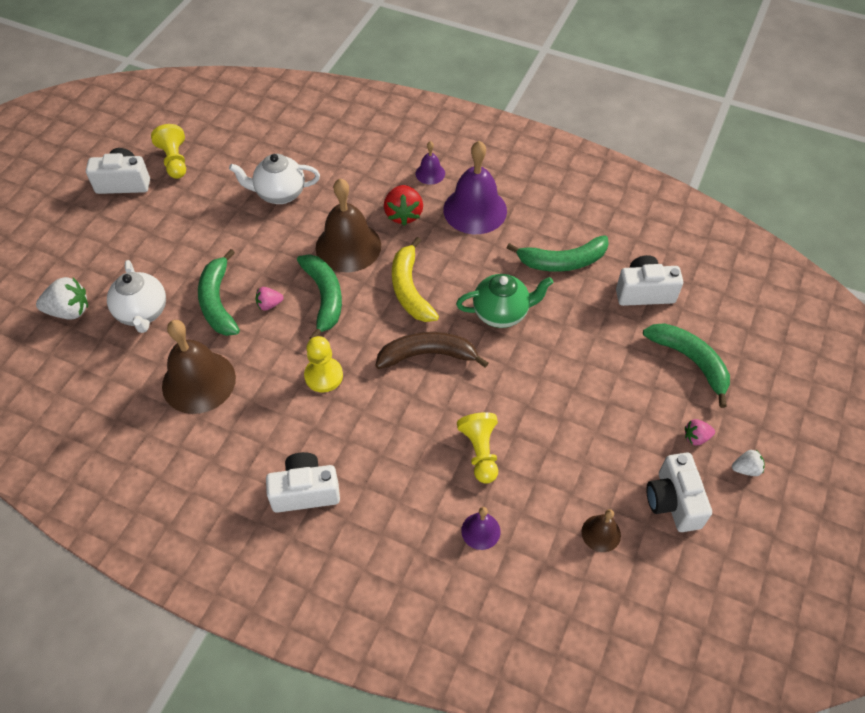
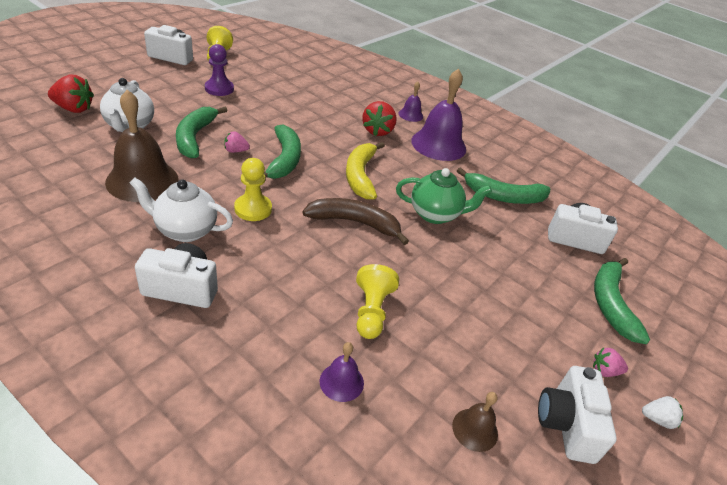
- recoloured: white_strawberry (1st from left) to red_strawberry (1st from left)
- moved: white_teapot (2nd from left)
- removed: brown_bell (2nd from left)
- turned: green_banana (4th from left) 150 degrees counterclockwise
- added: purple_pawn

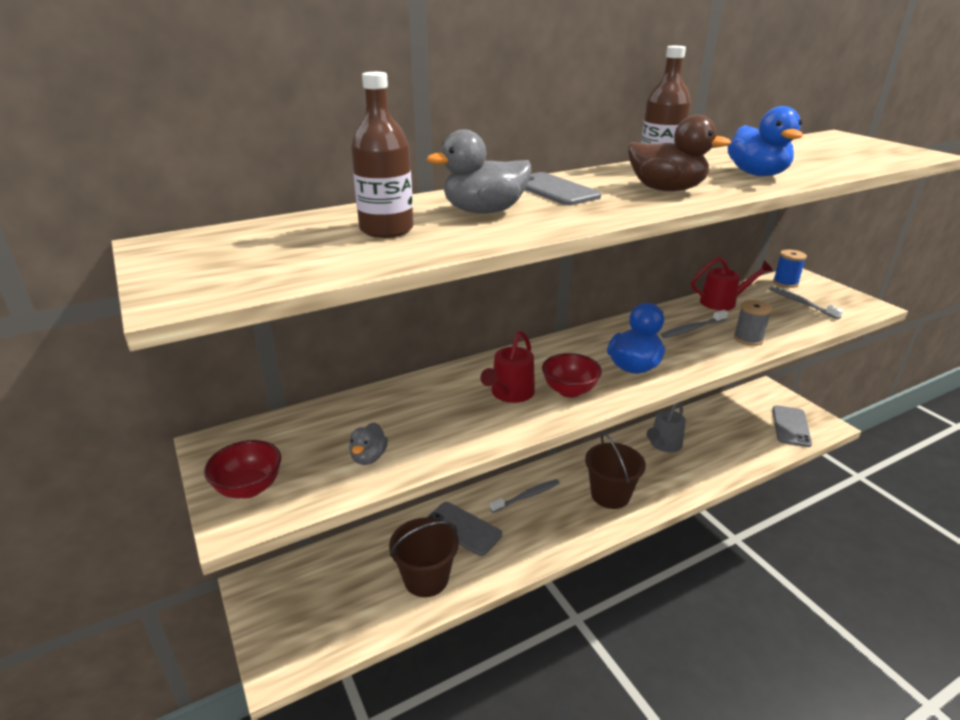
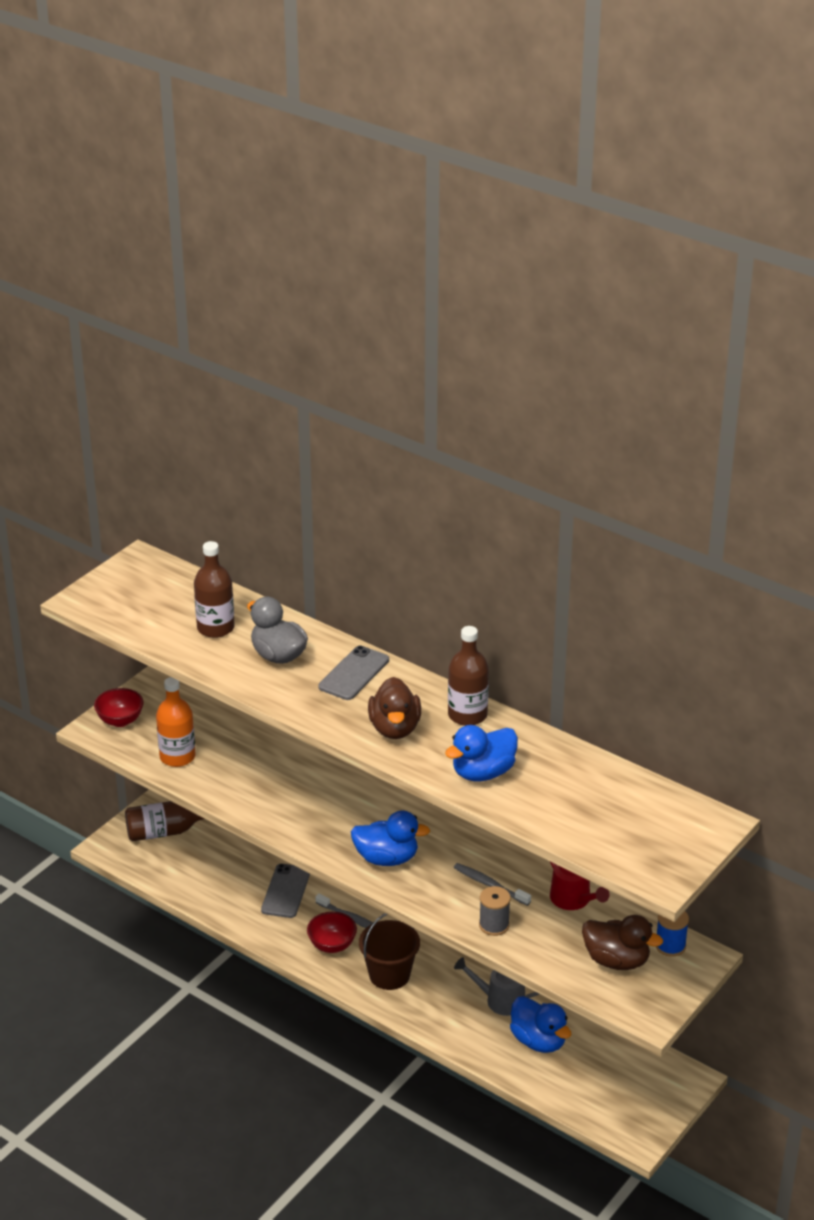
- replaced: grey_duck (1st from left) to orange_bottle
- removed: brown_bucket (1st from left)
- removed: red_watering_can (1st from left)
- moved: red_bowl (2nd from left)
- replaced: grey_toothbrush (3rd from left) to brown_duck (2nd from left)
- removed: grey_phone (3rd from left)
- added: brown_bottle (1st from left)
- added: blue_duck (3rd from left)

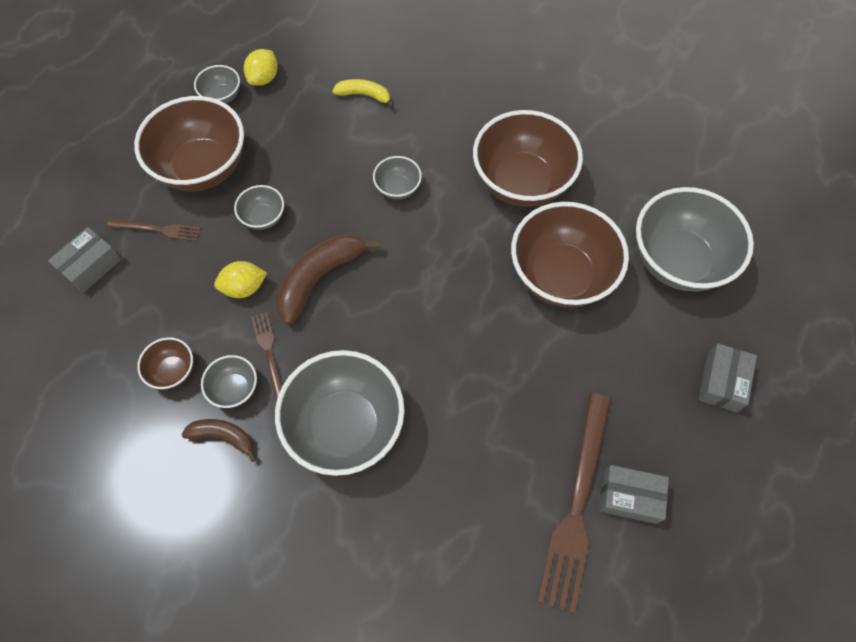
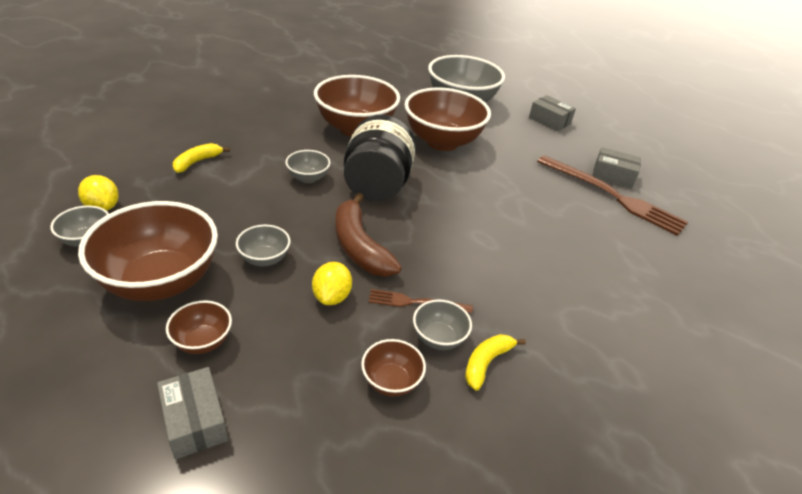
- replaced: brown_fork (1st from left) to brown_bowl (2nd from left)
- recoloured: brown_banana (1st from left) to yellow_banana (2nd from left)
- removed: grey_bowl (4th from left)
- turned: grey_box (2nd from left in the first image) 75 degrees clockwise
- added: black_jar

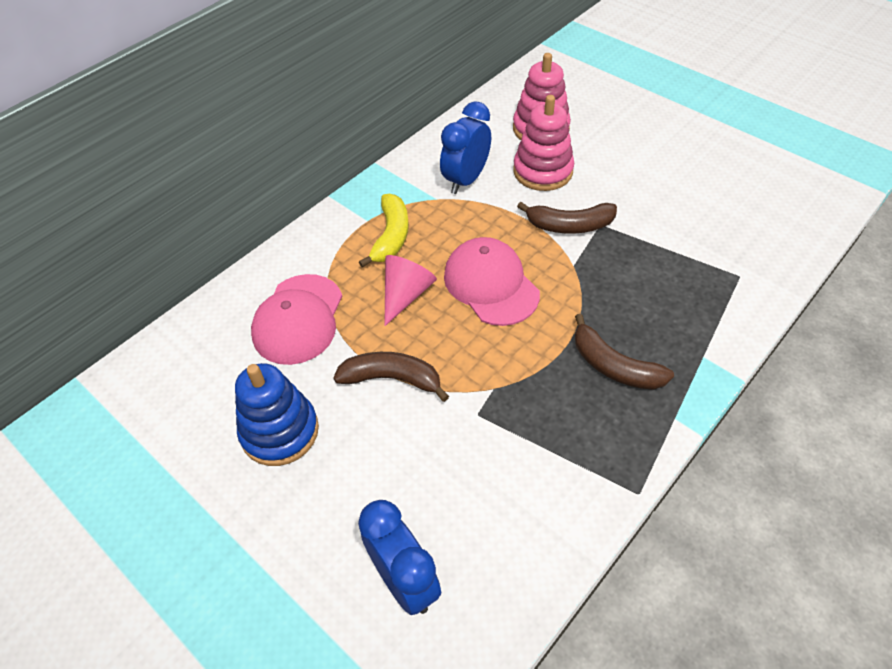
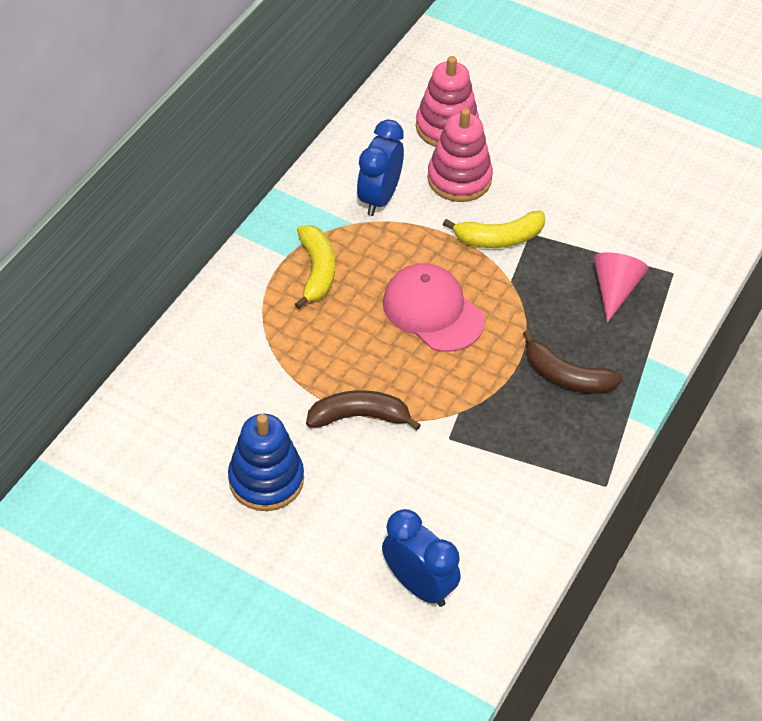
- removed: pink_cap (1st from left)
- moved: pink_cone
- recoloured: brown_banana (2nd from left) to yellow_banana (2nd from left)

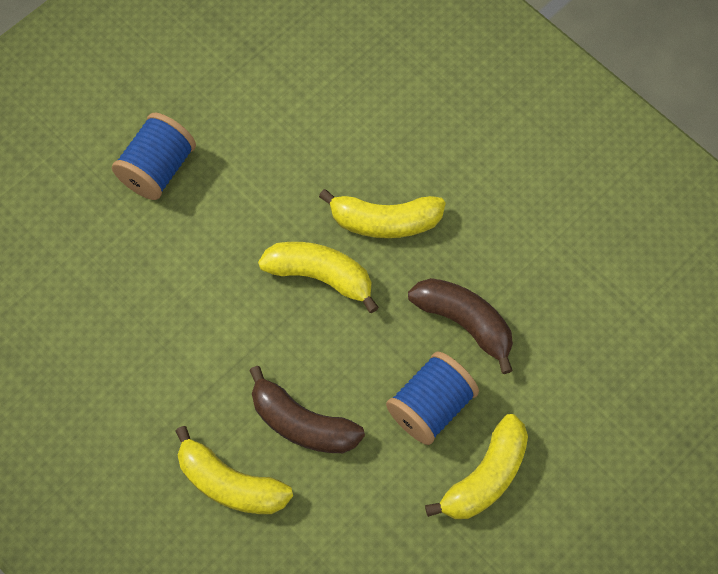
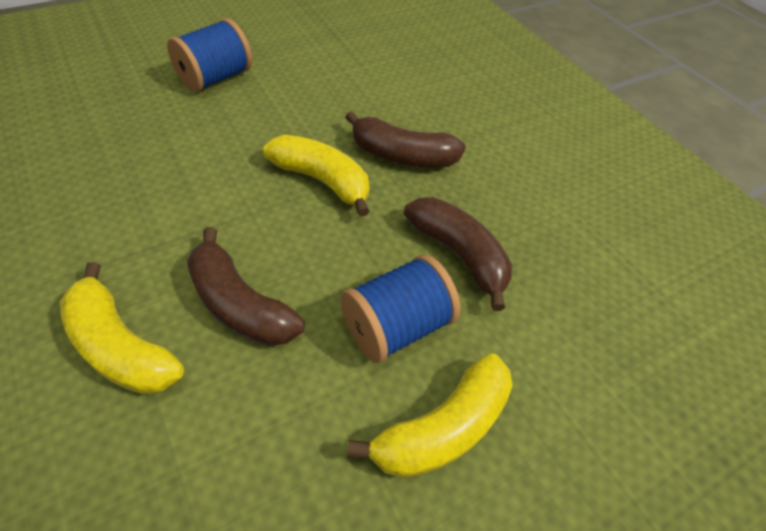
- recoloured: yellow_banana (3rd from left) to brown_banana (2nd from left)

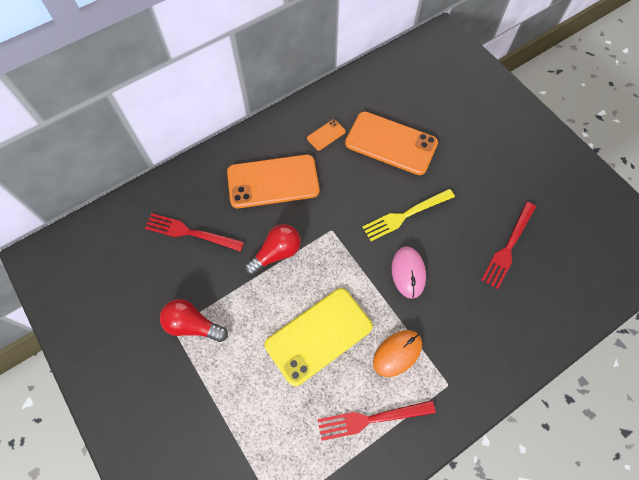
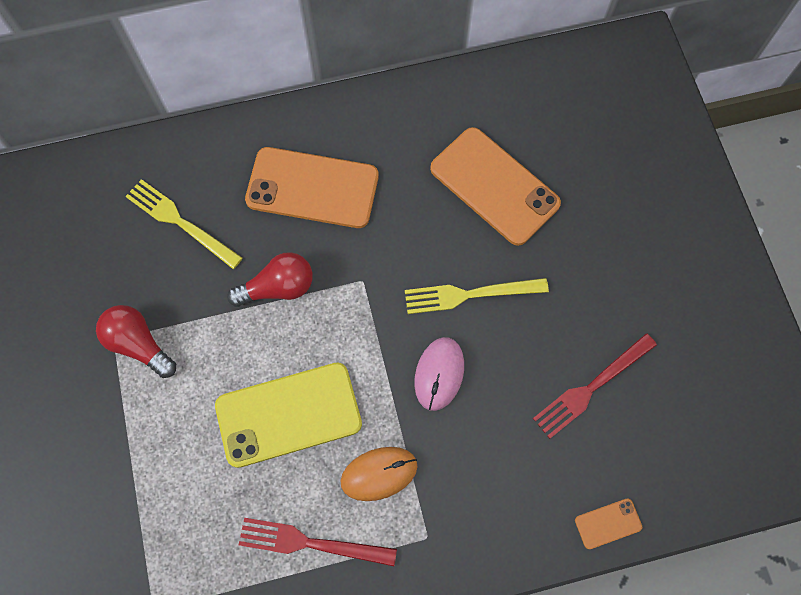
- recoloured: red_fork (1st from left) to yellow_fork (1st from left)
- moved: orange_phone (2nd from left in the first image) to orange_phone (3rd from left)

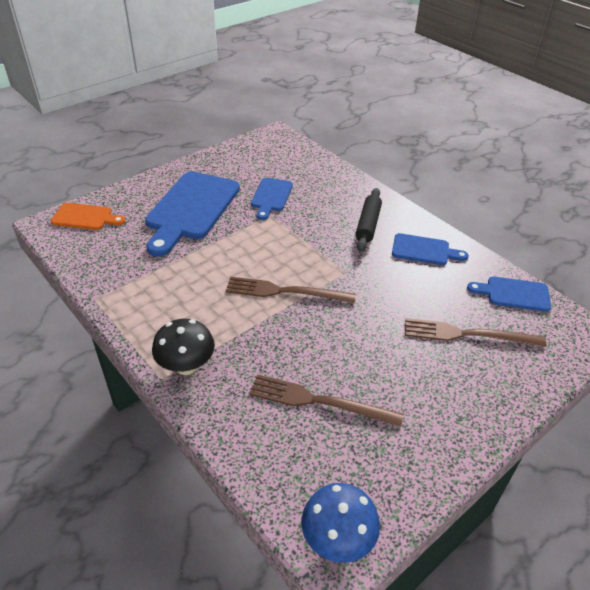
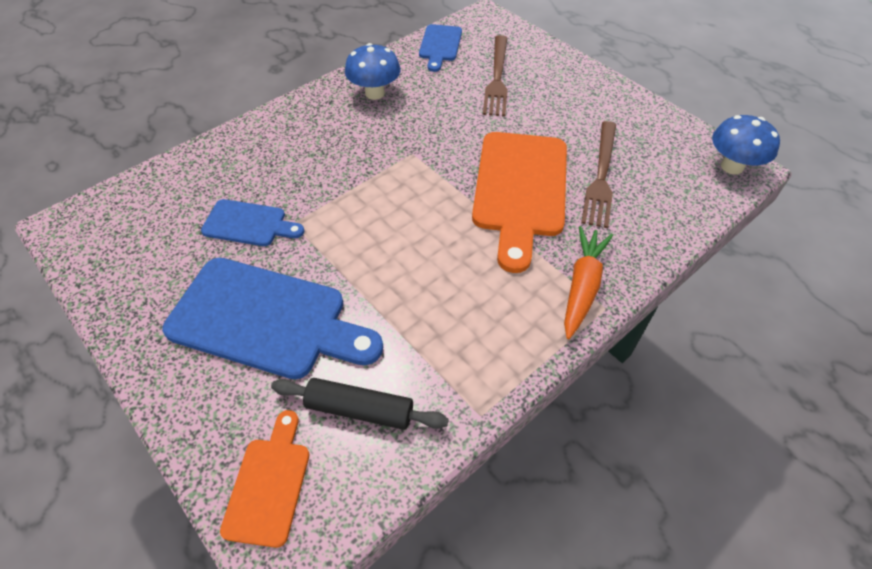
- replaced: black_mushroom to orange_carrot
- removed: brown_fork (1st from left)
- moved: black_rolling_pin
- replaced: blue_cutting_board (3rd from left) to blue_mushroom (1st from left)
- added: orange_cutting_board (2nd from left)

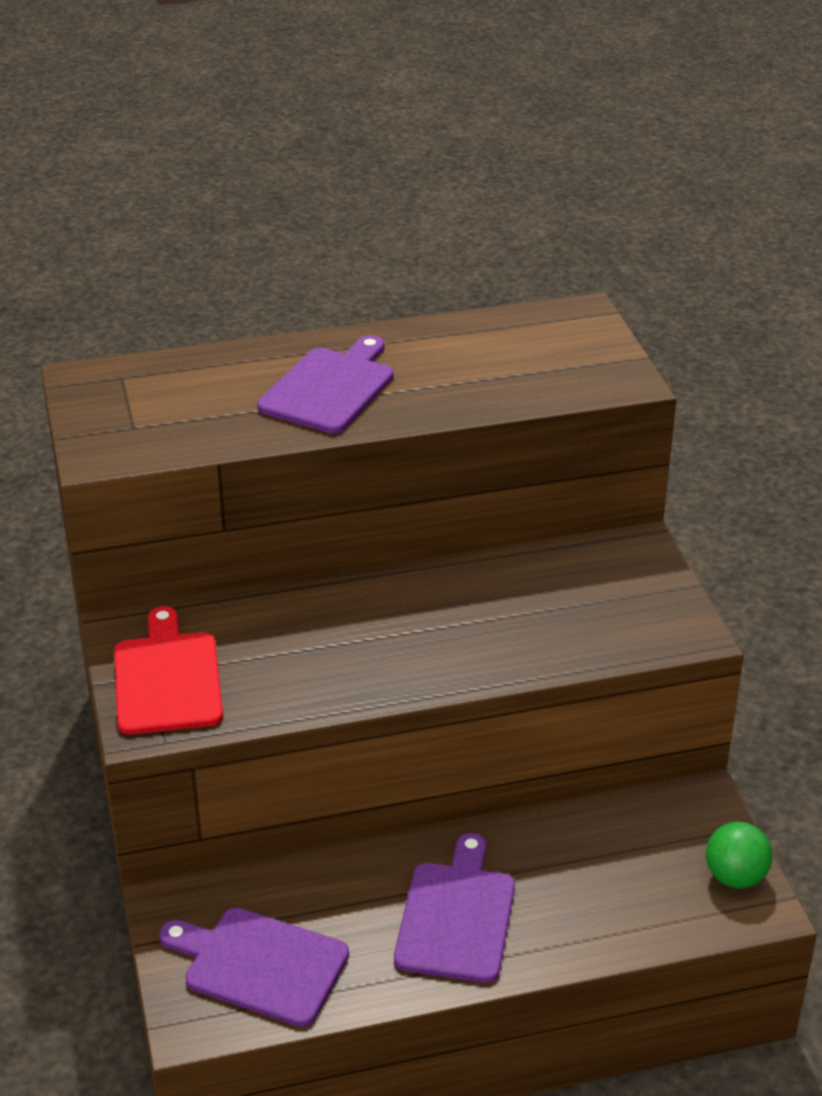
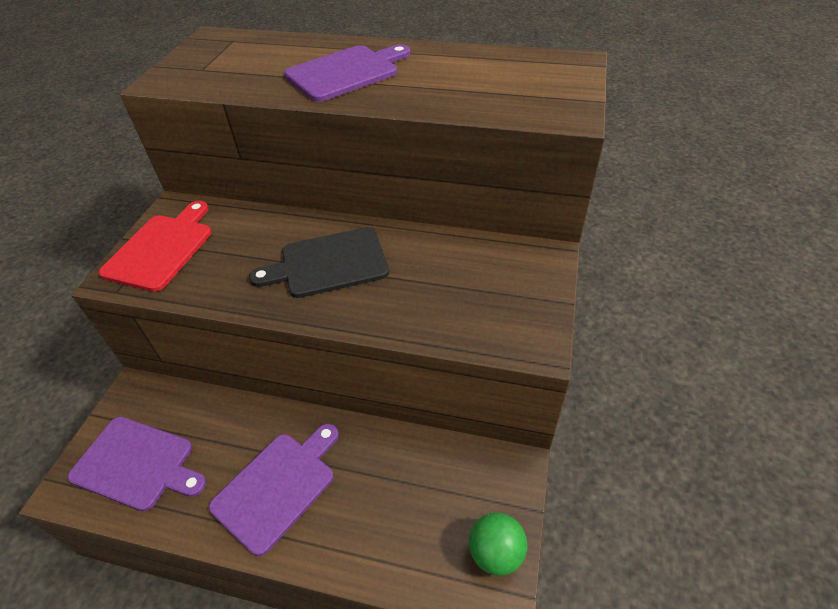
- turned: purple_cutting_board (1st from left) 150 degrees clockwise
- added: black_cutting_board

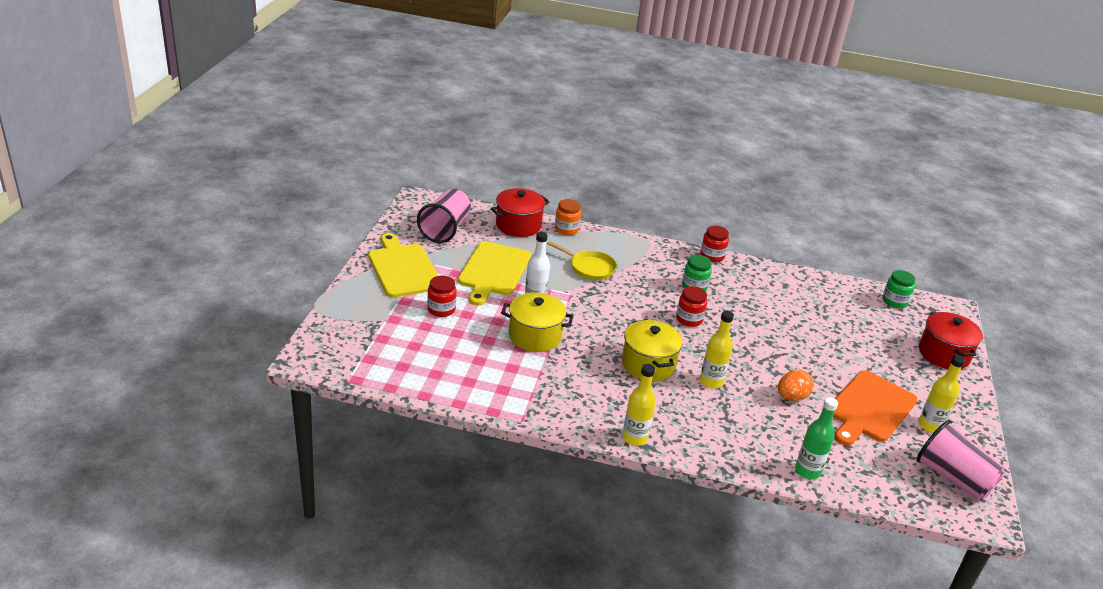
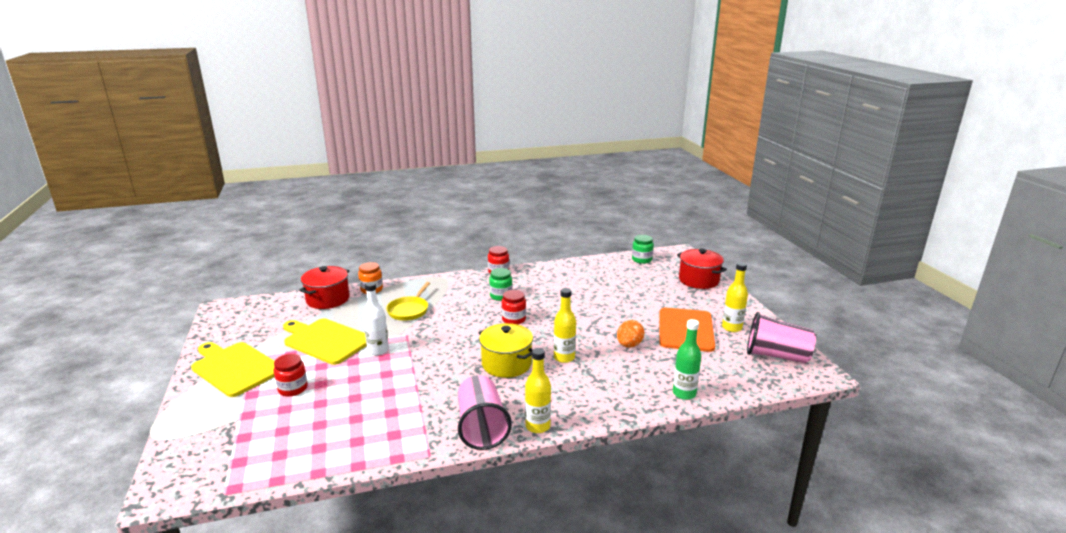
- moved: pink_cup (1st from left)
- turned: yellow_cutting_board (2nd from left) 135 degrees clockwise
- removed: yellow_pot (1st from left)
- turned: yellow_pan 105 degrees clockwise

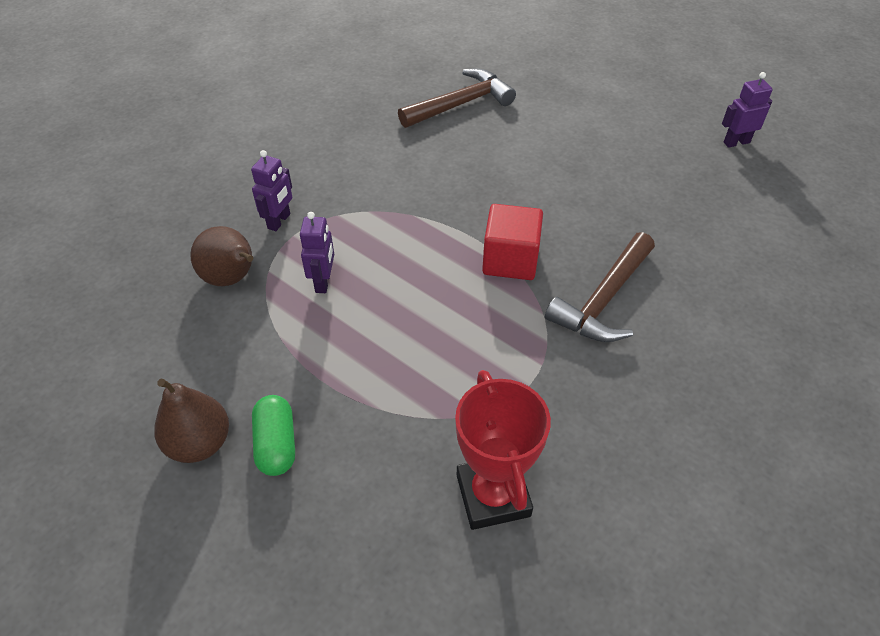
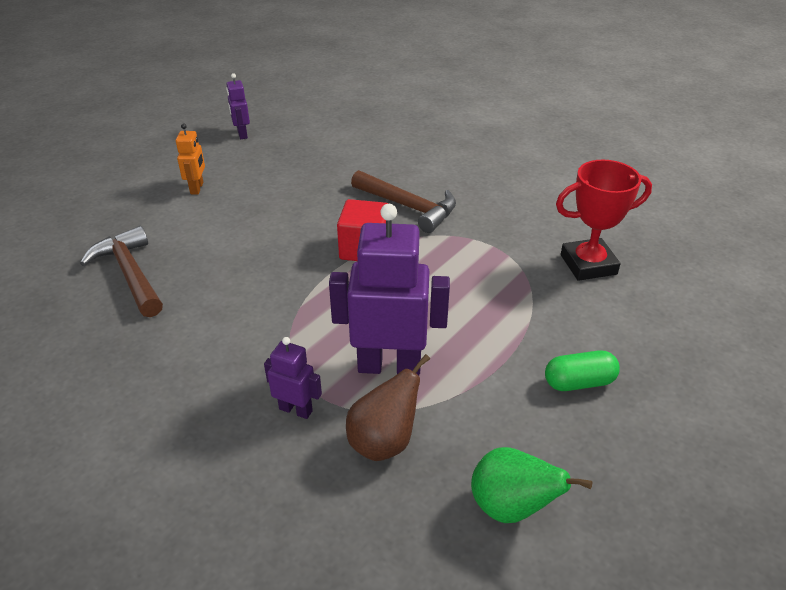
- removed: brown_pear (1st from left)
- resized: purple_robot (2nd from left in the first image) x2.02
- added: orange_robot
- added: green_pear

